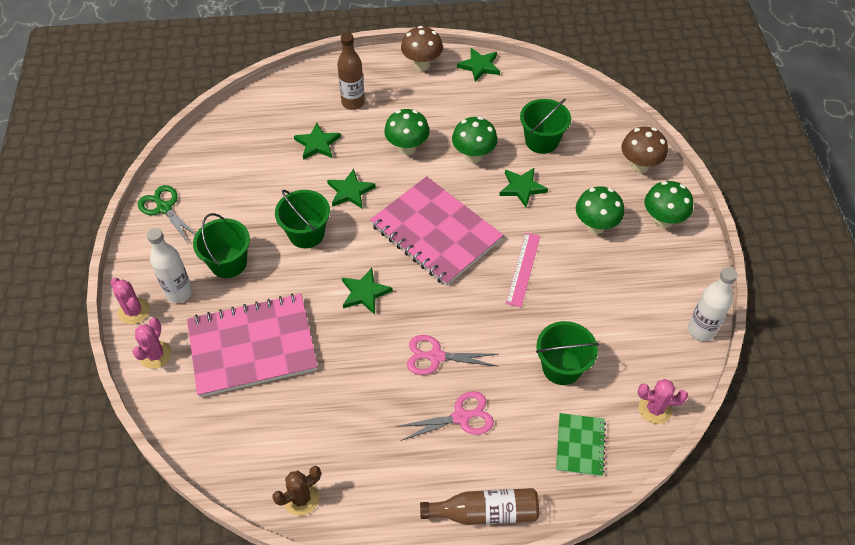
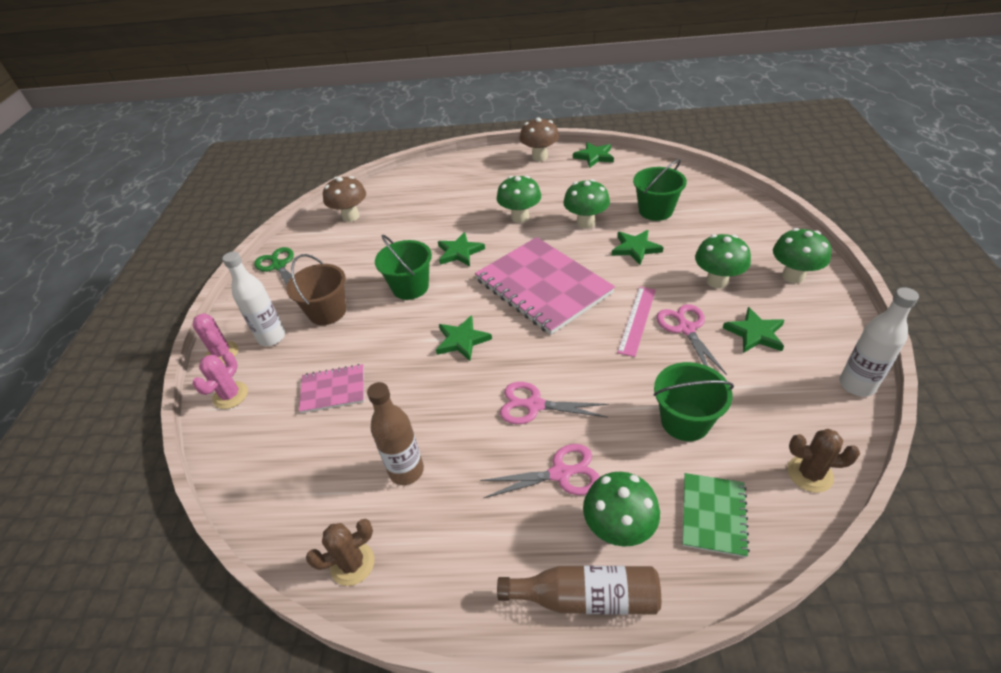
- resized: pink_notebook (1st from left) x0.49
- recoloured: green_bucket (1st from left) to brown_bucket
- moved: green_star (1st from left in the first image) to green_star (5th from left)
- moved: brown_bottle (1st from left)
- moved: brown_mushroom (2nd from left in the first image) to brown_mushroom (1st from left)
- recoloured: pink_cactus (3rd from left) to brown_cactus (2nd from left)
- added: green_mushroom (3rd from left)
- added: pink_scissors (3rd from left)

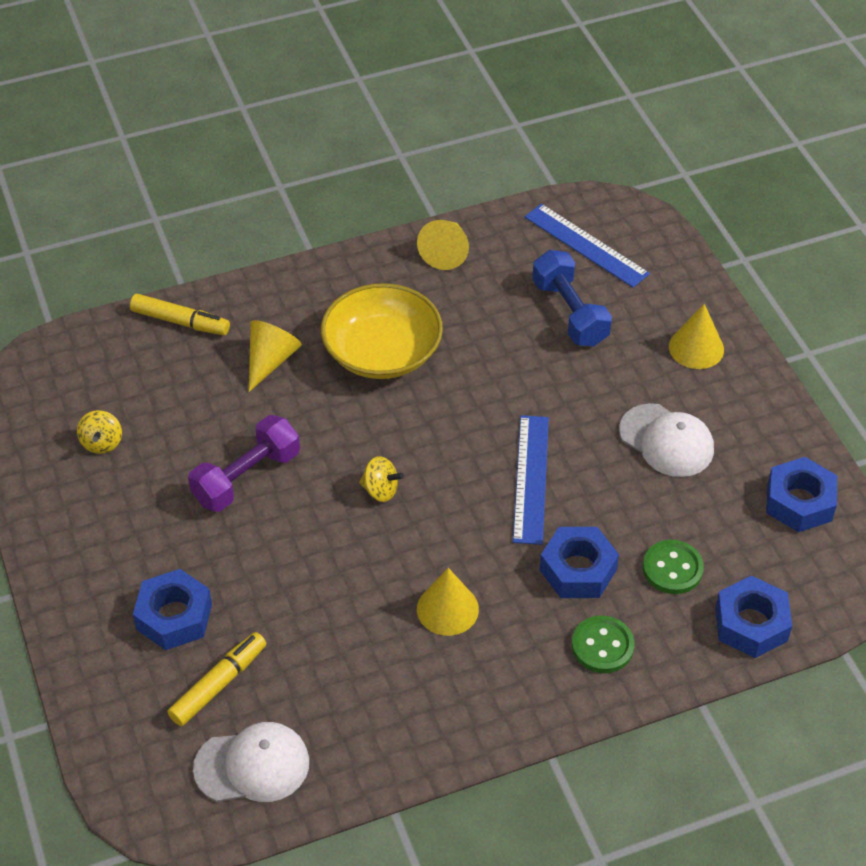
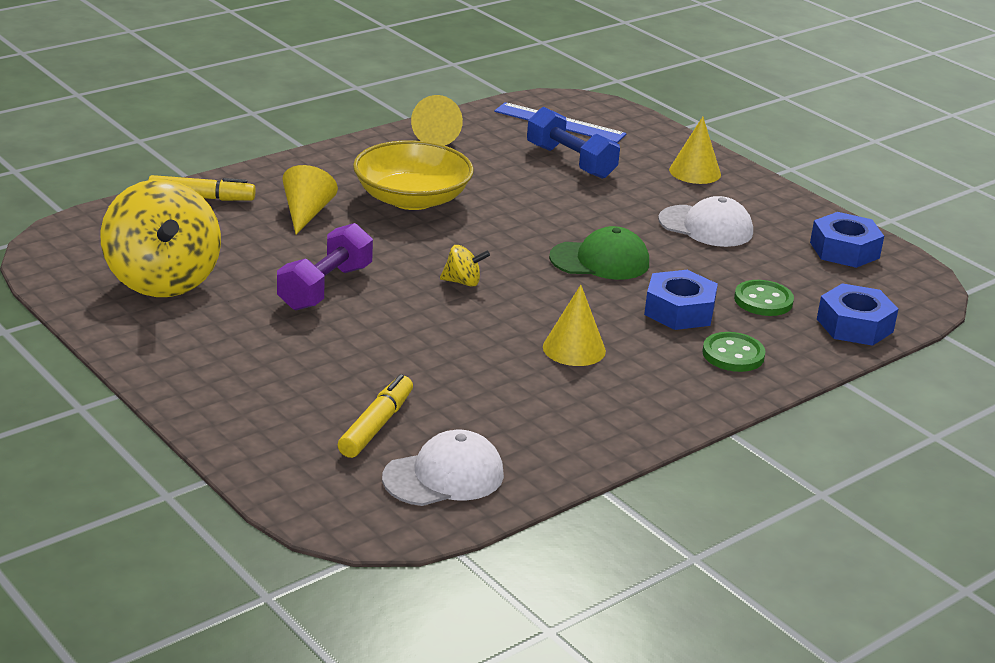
- resized: yellow_spinning_top (1st from left) x2.50
- removed: blue_nut (1st from left)
- replaced: blue_ruler (1st from left) to green_cap

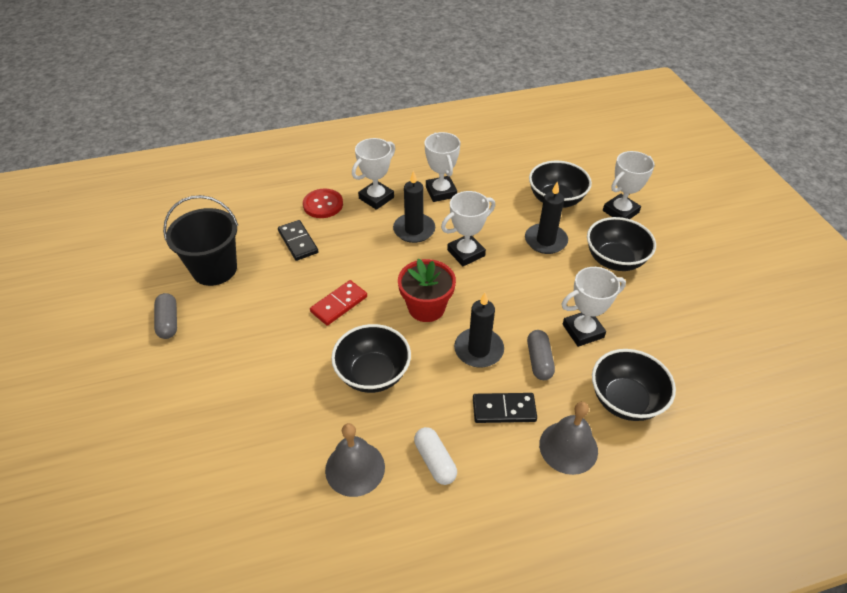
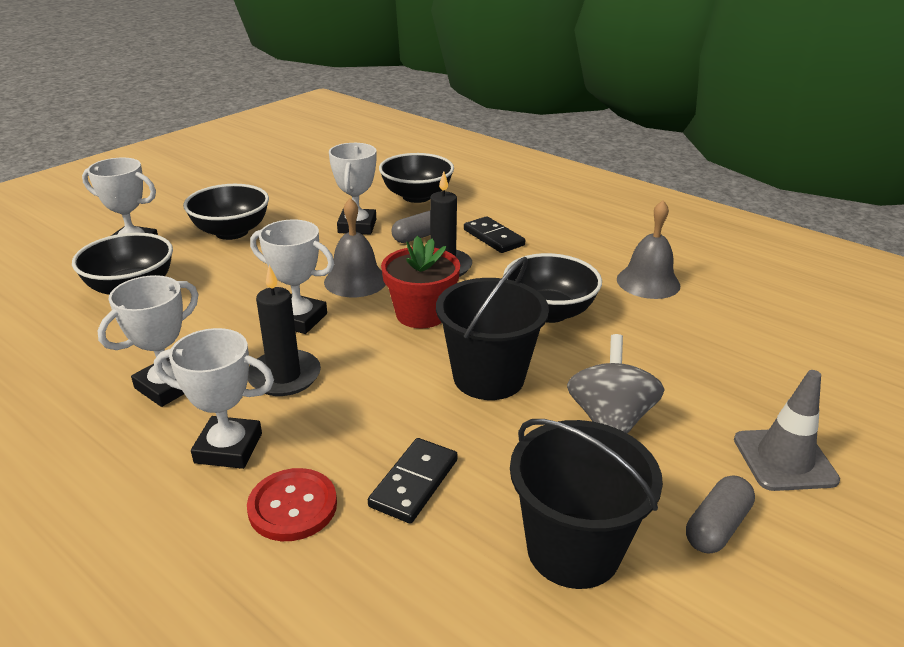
- replaced: red_domino to black_bucket (1st from left)
- removed: white_capsule
- removed: black_candle (3rd from left)
- moved: grey_bell (2nd from left in the first image) to grey_bell (1st from left)
- turned: white_trophy (4th from left in the first image) 60 degrees clockwise
- added: grey_spinning_top
- added: grey_traffic_cone

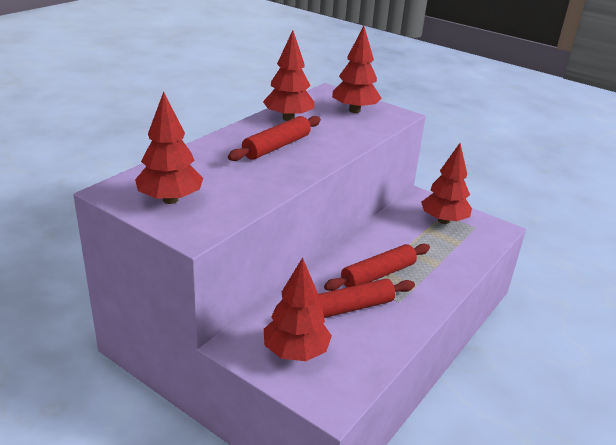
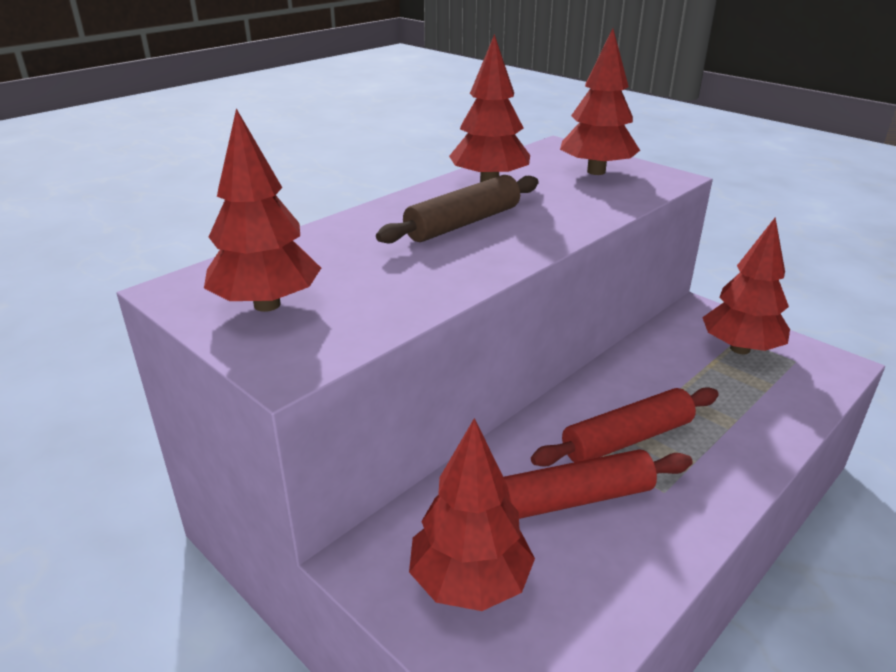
- recoloured: red_rolling_pin (1st from left) to brown_rolling_pin

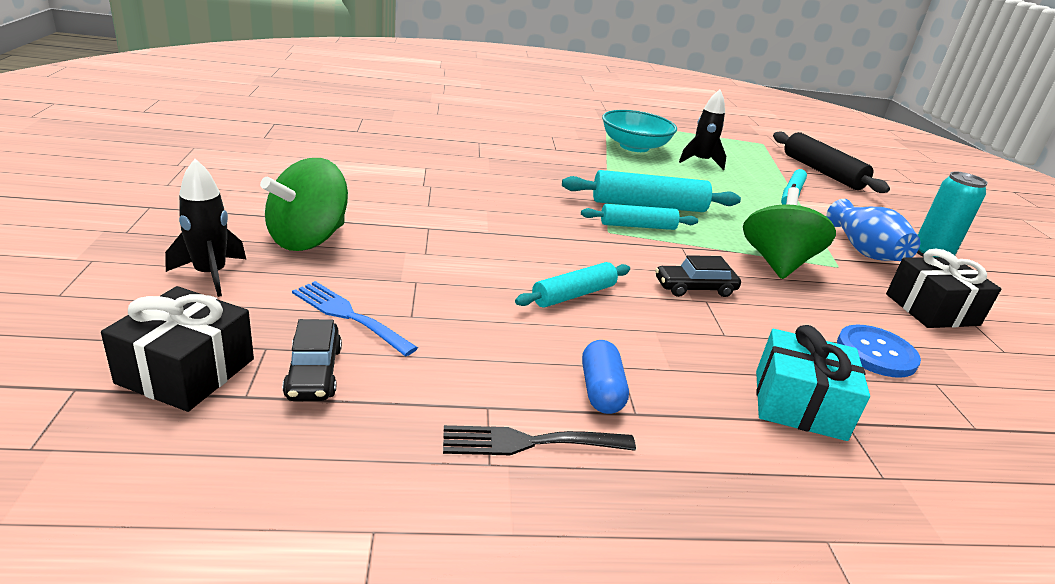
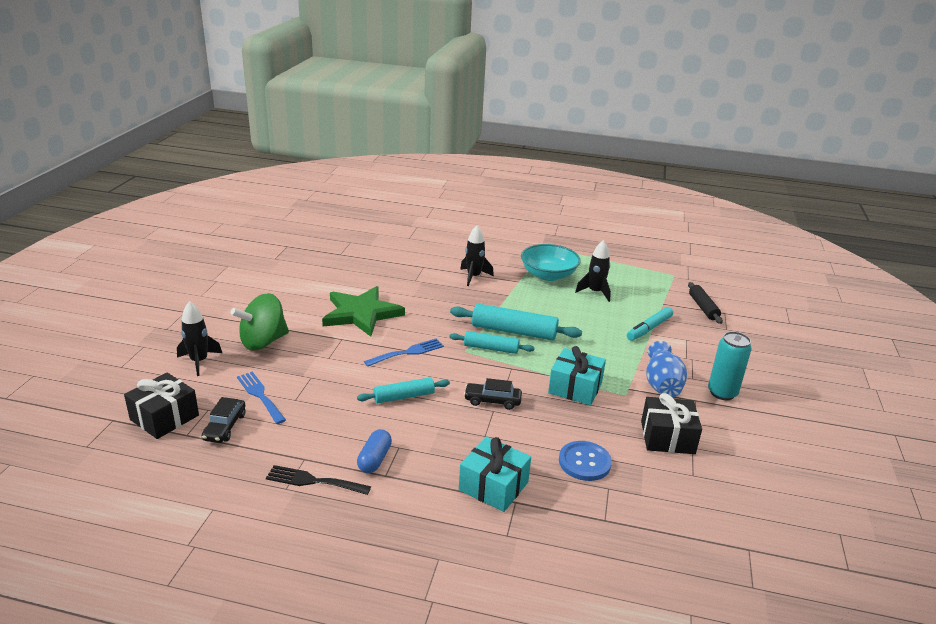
- replaced: green_spinning_top (2nd from left) to turquoise_gift (2nd from left)
- resized: black_rolling_pin x0.62
- added: green_star
- added: blue_fork (2nd from left)
- added: black_rocket (2nd from left)

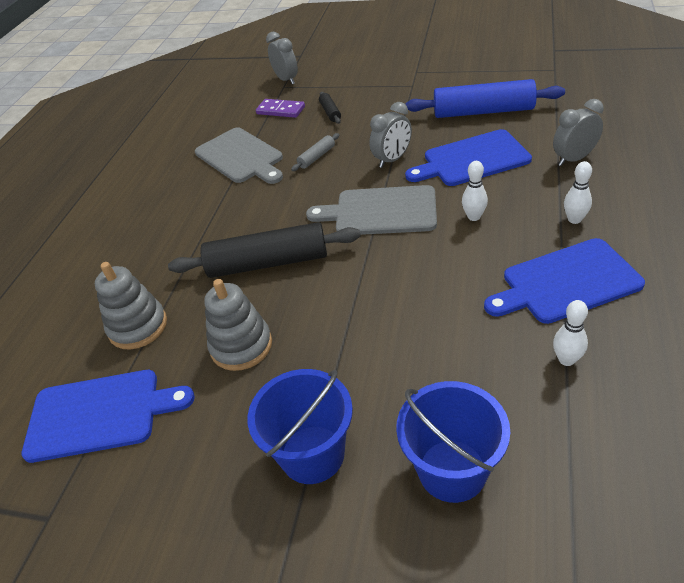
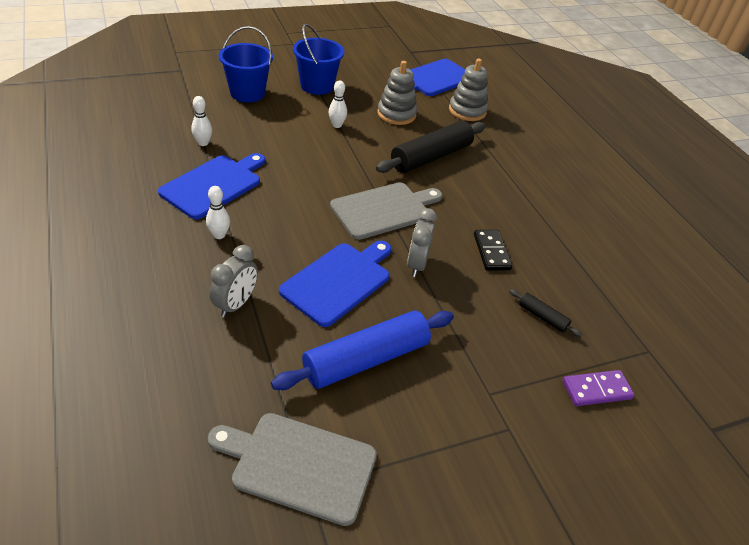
- moved: grey_cutting_board (1st from left)
- moved: purple_domino
- removed: grey_clock (1st from left)
- replaced: grey_rolling_pin to black_domino
- moved: white_bowling_pin (1st from left in the first image) to white_bowling_pin (3rd from left)

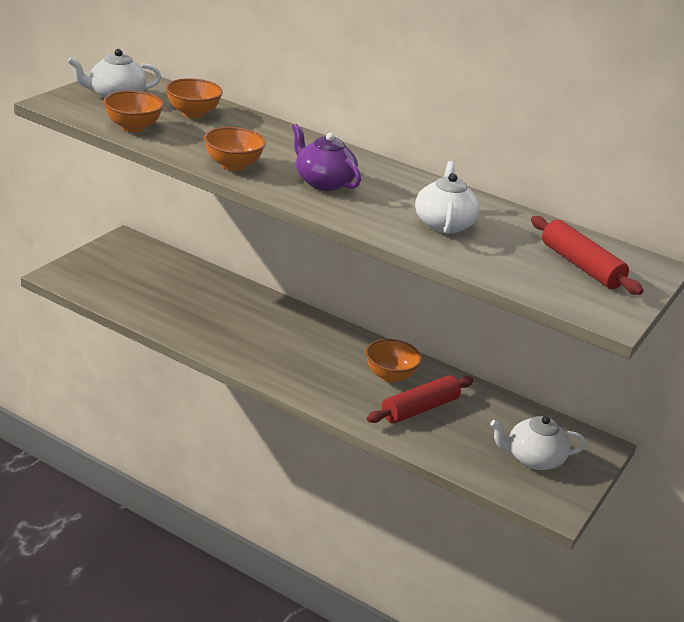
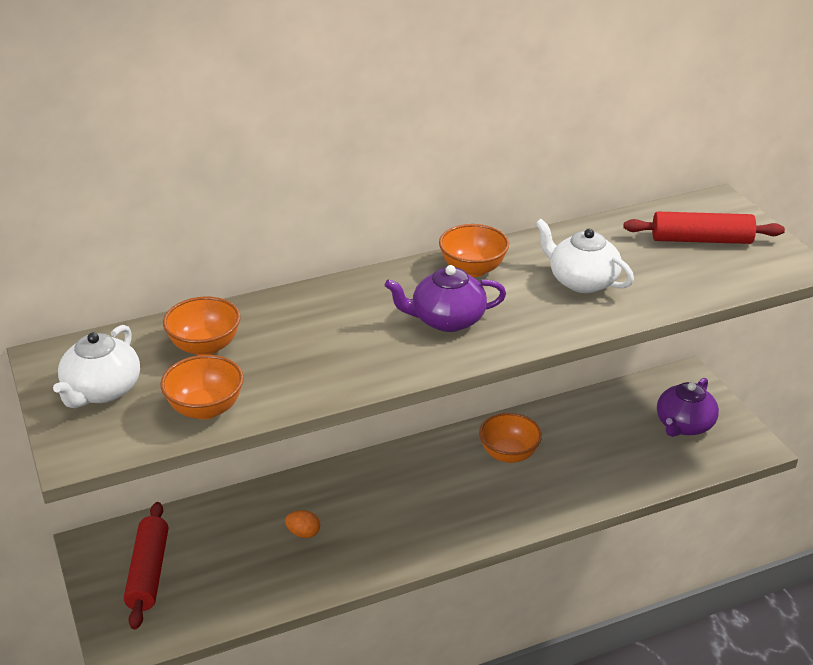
- moved: orange_bowl (3rd from left)
- moved: red_rolling_pin (1st from left)
- recoloured: white_teapot (3rd from left) to purple_teapot (2nd from left)
- added: orange_egg

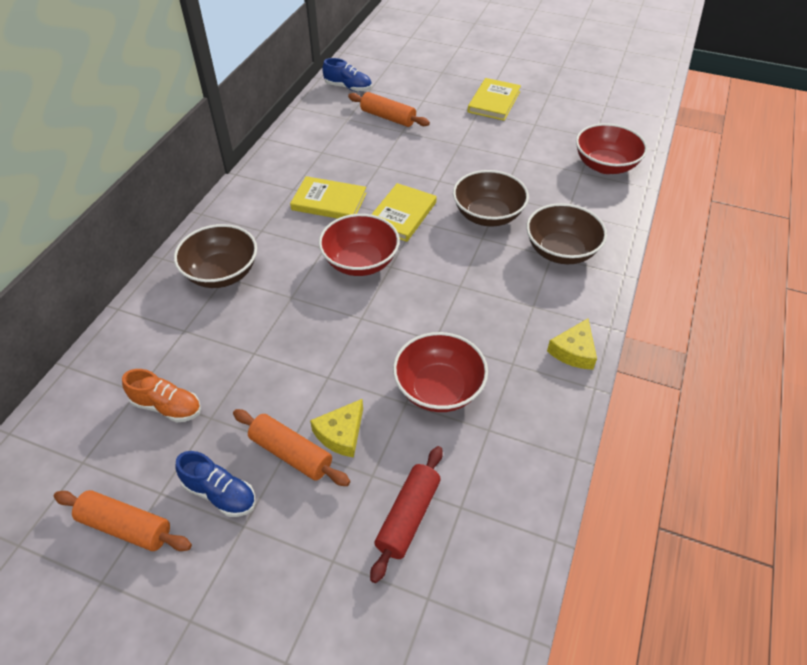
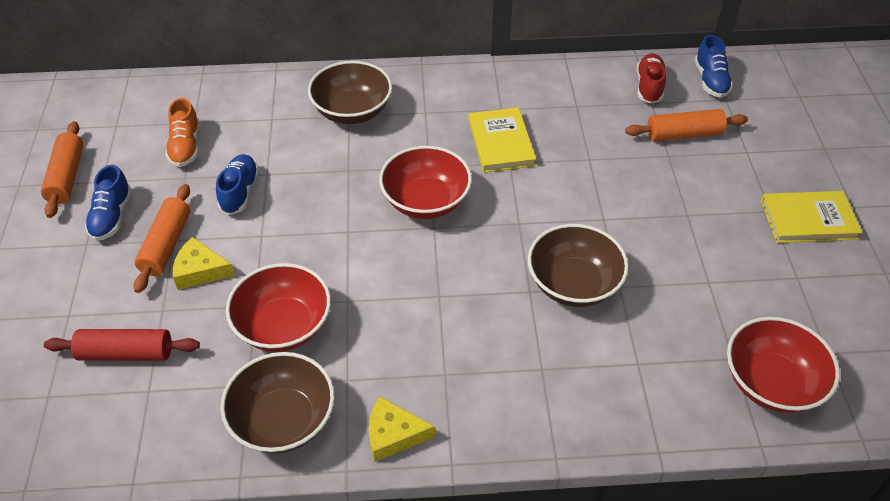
- turned: orange_rolling_pin (3rd from left) 75 degrees clockwise
- removed: yellow_book (2nd from left)
- moved: brown_bowl (3rd from left in the first image) to brown_bowl (1st from left)
- added: blue_shoe (2nd from left)
- added: red_shoe

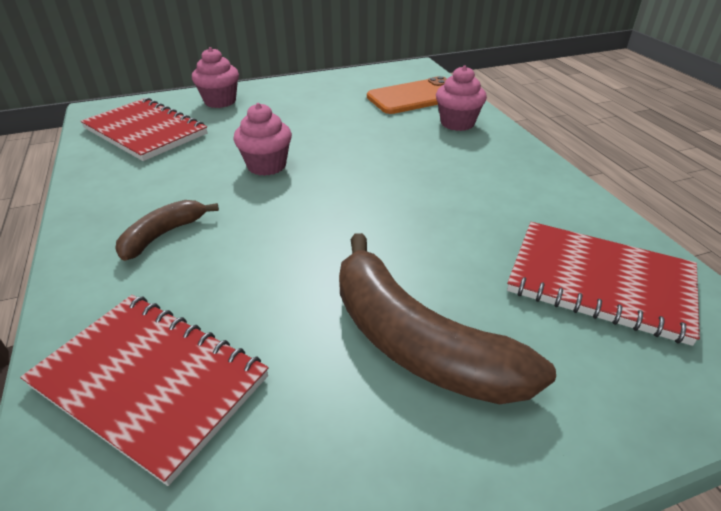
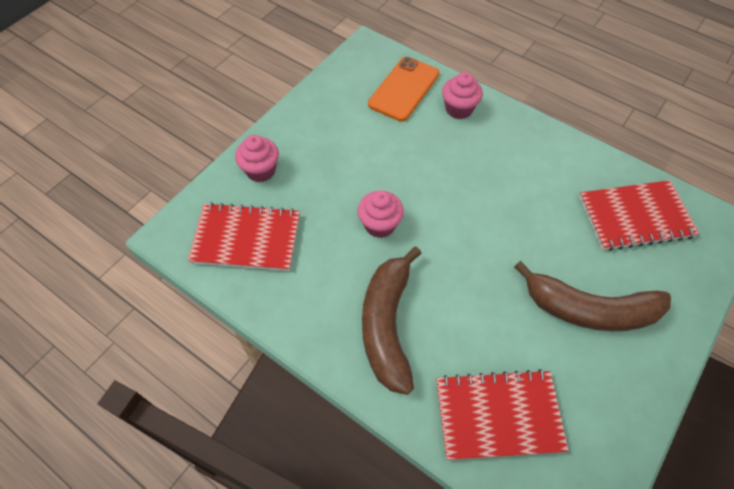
- resized: brown_banana (1st from left) x1.90

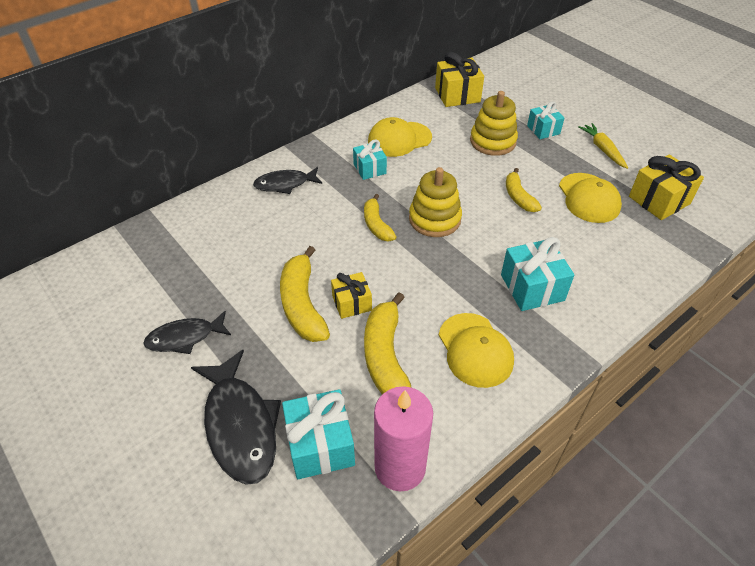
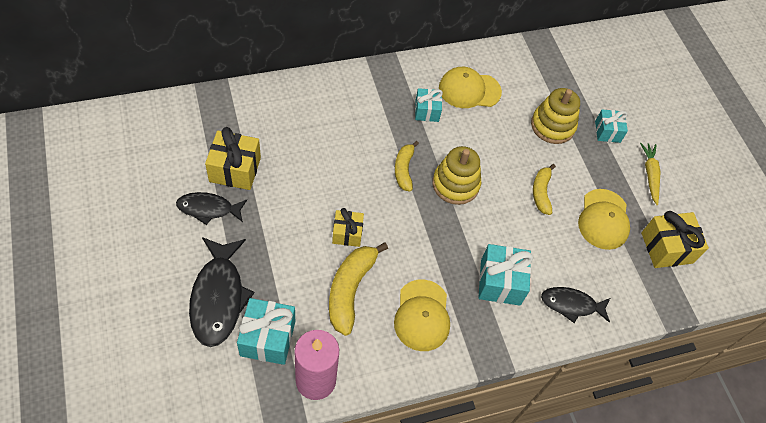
- moved: black_fish (3rd from left)
- removed: yellow_banana (1st from left)
- moved: yellow_gift (2nd from left in the first image) to yellow_gift (1st from left)

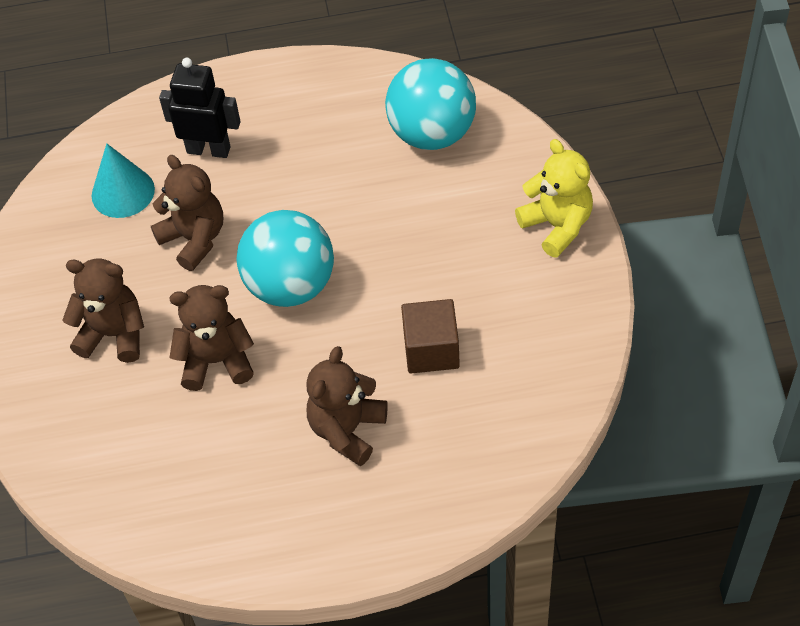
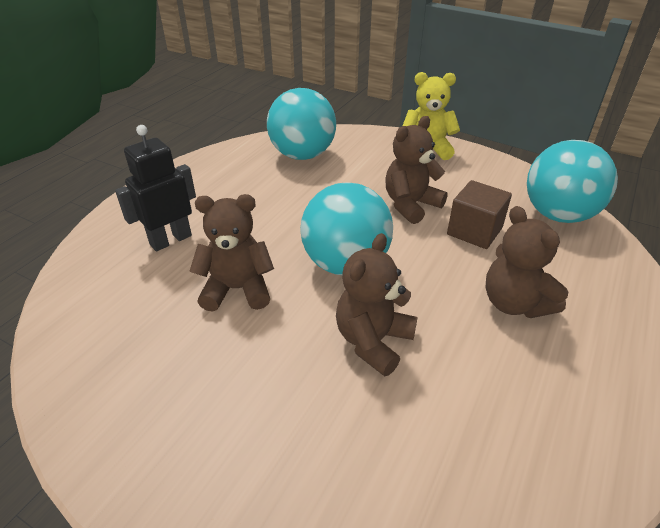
- moved: brown_teddy_bear (1st from left in the first image) to brown_teddy_bear (3rd from left)
- removed: turquoise_cone
- added: turquoise_ball (3rd from left)

